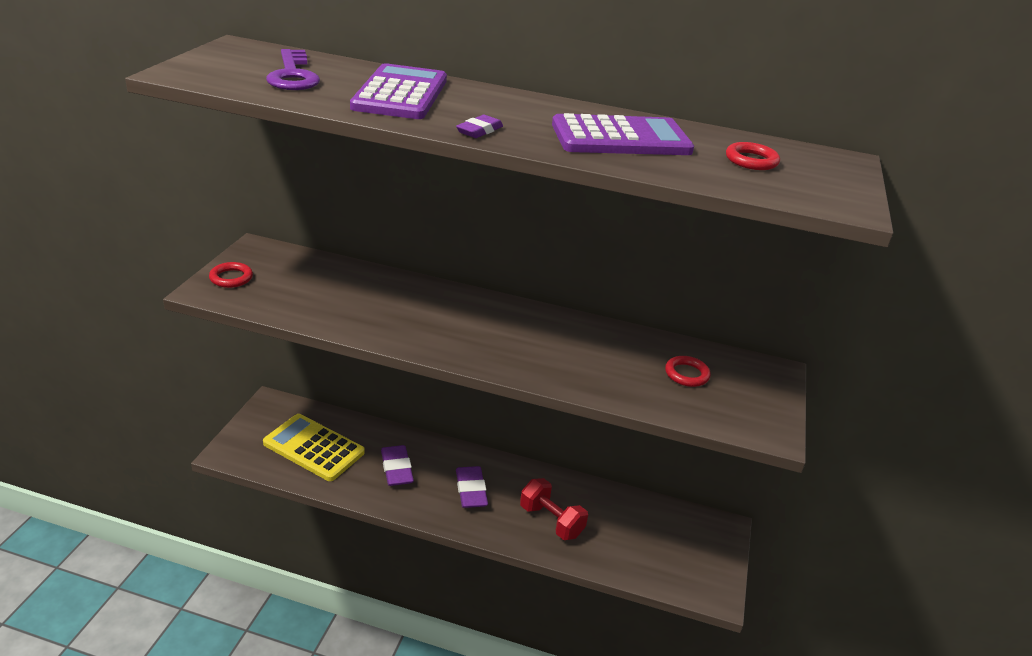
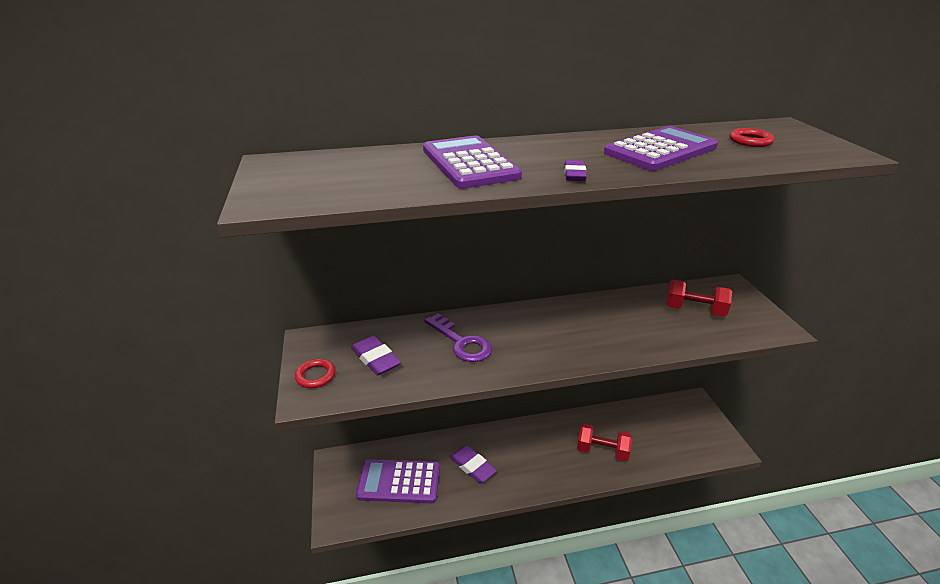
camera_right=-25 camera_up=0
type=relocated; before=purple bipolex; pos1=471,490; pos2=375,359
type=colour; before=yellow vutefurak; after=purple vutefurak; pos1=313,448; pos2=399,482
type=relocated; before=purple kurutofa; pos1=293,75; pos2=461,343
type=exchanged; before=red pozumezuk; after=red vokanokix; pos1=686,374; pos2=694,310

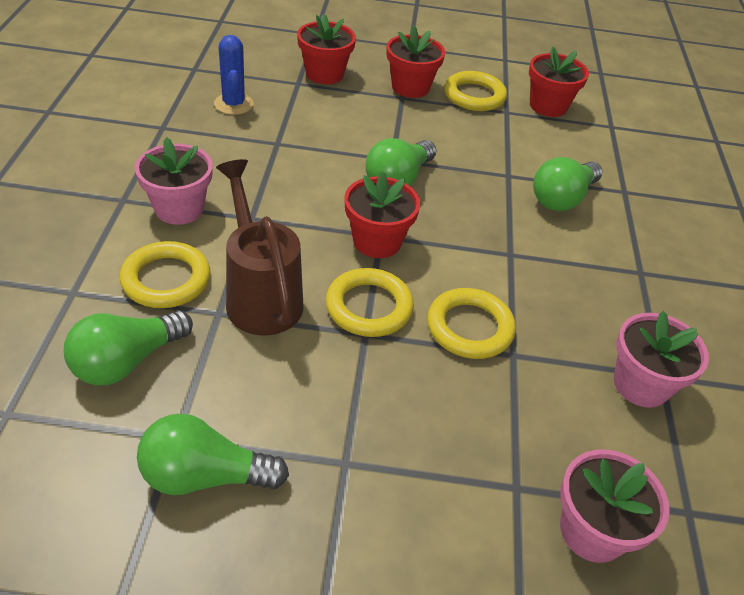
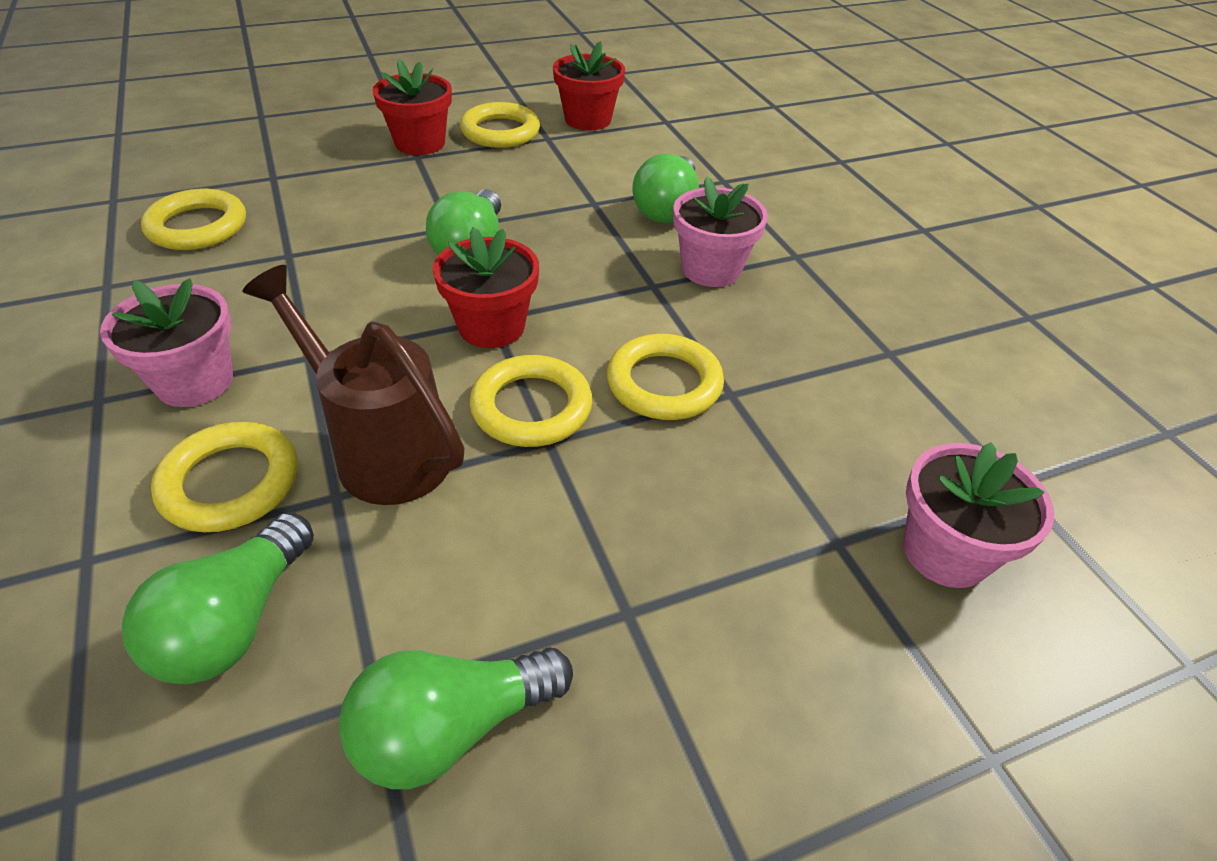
camera_right=-25 camera_up=0
type=exchanged; before=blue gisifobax; after=yellow pozumezuk; pos1=233,104; pos2=197,226
type=relocated; before=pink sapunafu; pos1=641,384; pos2=711,269
type=missing; before=red sapunafu; pos1=324,74

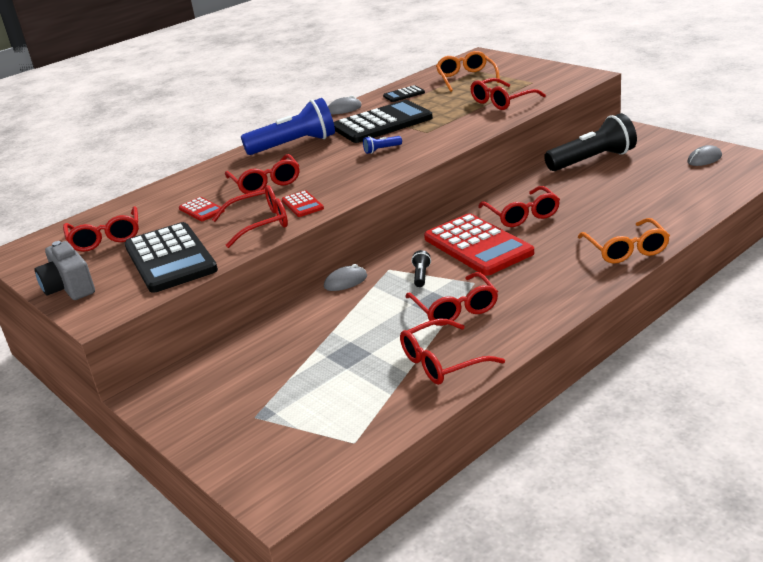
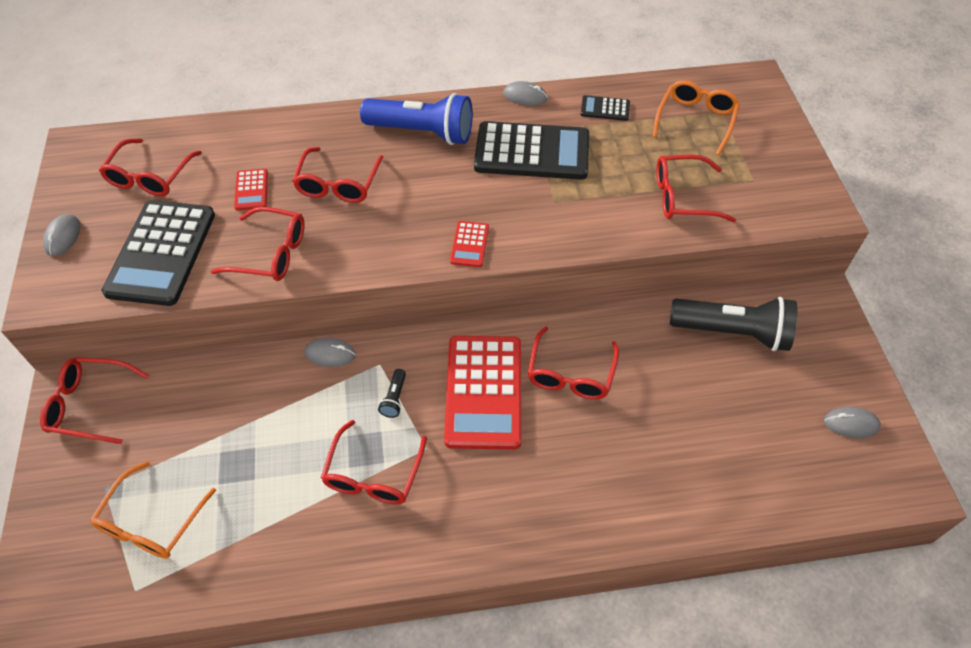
camera_right=30 camera_up=25
type=relocated; before=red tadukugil; pos1=442,362; pos2=90,405
type=exchanged; before=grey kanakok; after=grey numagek; pos1=69,288; pos2=63,237
type=relocated; before=orange tadukugil; pos1=626,250; pos2=151,522
type=spun; before=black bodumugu; pos1=421,276; pos2=394,398; turn=150
type=relocated; before=red vutefurak; pos1=302,204; pos2=470,244
type=missing; before=blue bodumugu; pos1=381,150

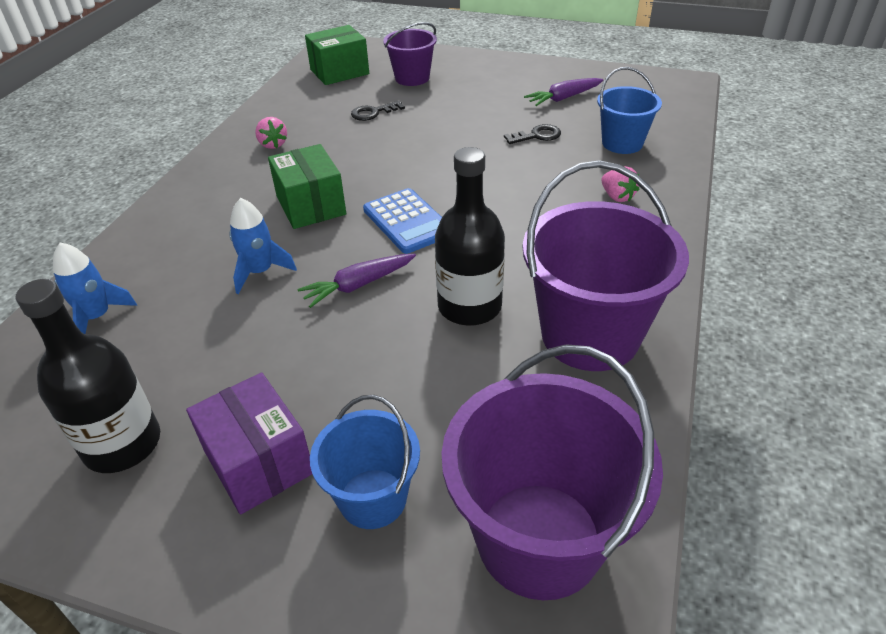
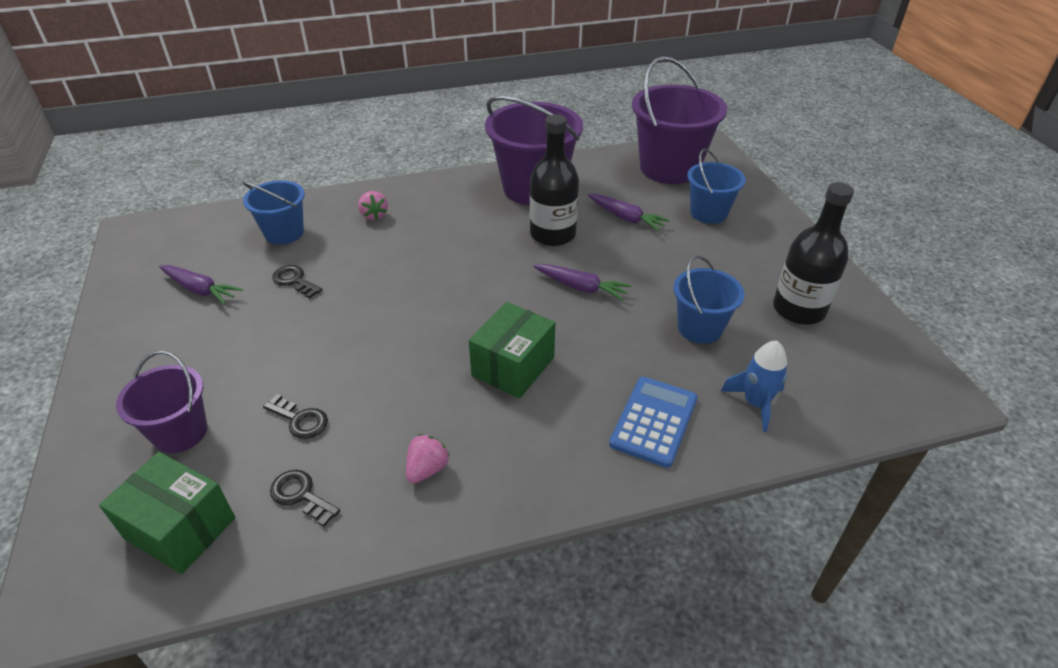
camera_right=-125 camera_up=0
type=appeared; after=black kurutofa; pos2=300,495
type=spun; before=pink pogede; pos1=617,196; pos2=374,215; turn=135
type=appeared; after=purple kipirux; pos2=626,218
type=relocated; before=blue vutefurak; pos1=407,221; pos2=654,421
type=appeared; after=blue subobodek; pos2=700,328
type=missing; before=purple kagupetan; pos1=258,462
type=missing; before=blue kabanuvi; pos1=260,271

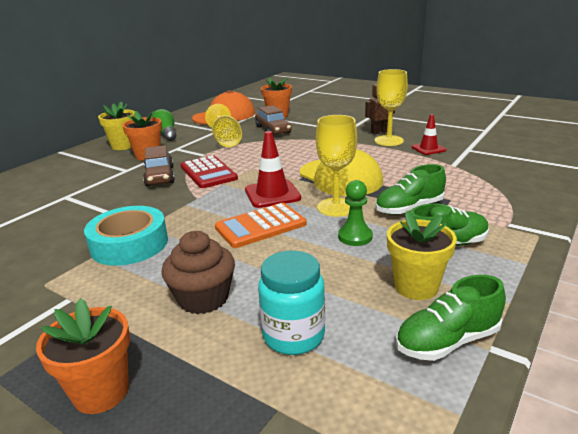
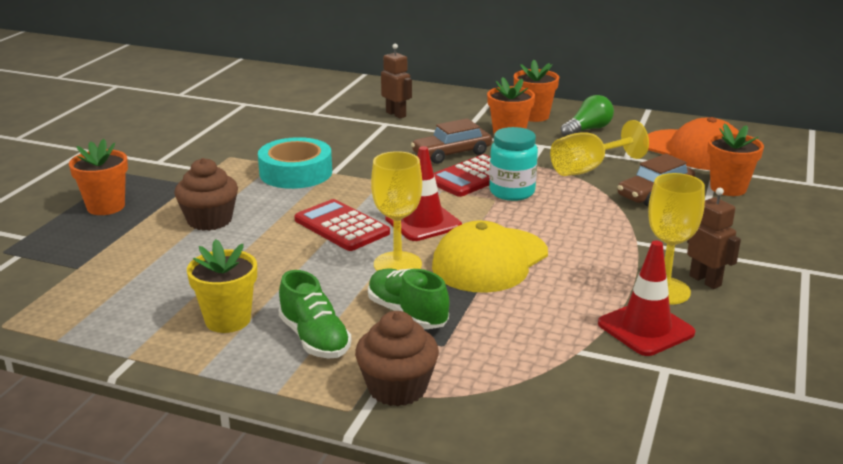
camera_right=75 camera_up=0
type=colour; before=orange vutefurak; after=red vutefurak; pos1=260,226; pos2=341,226
type=appeared; after=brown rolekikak; pos2=397,388
type=appeared; after=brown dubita; pos2=396,114
type=relocated; before=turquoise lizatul; pos1=293,336; pos2=512,192
type=colour; before=yellow sapunafu; after=orange sapunafu; pos1=123,146; pos2=534,116
type=size; before=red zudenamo; pos1=428,149; pos2=645,328; scale=1.56
type=missing; before=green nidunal; pos1=355,237
type=missing; before=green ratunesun; pos1=447,341

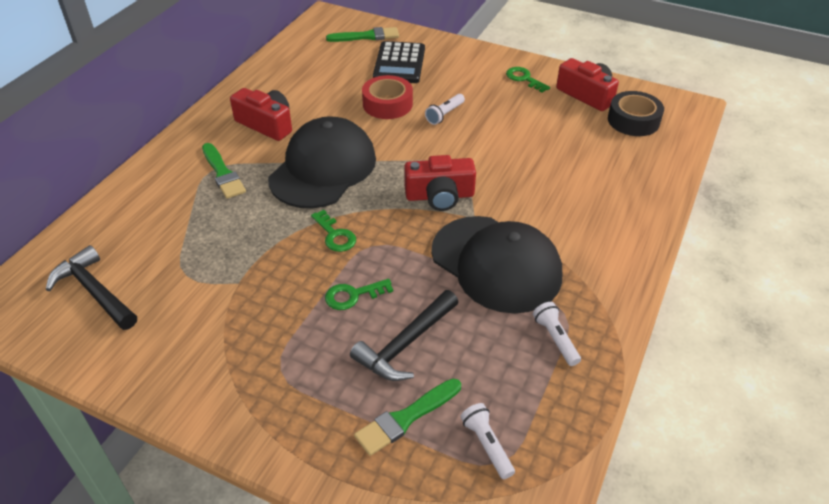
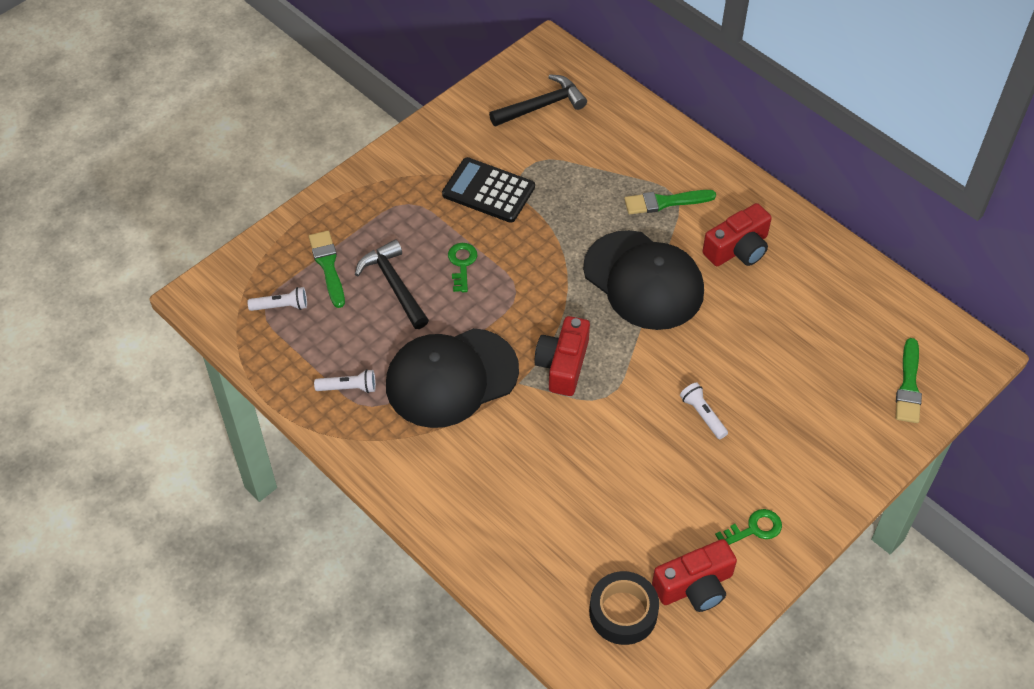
camera_right=110 camera_up=10
type=relocated; before=black vutefurak; pos1=399,63; pos2=488,191
type=missing; before=green kurutofa; pos1=335,235
type=missing; before=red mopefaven; pos1=387,104

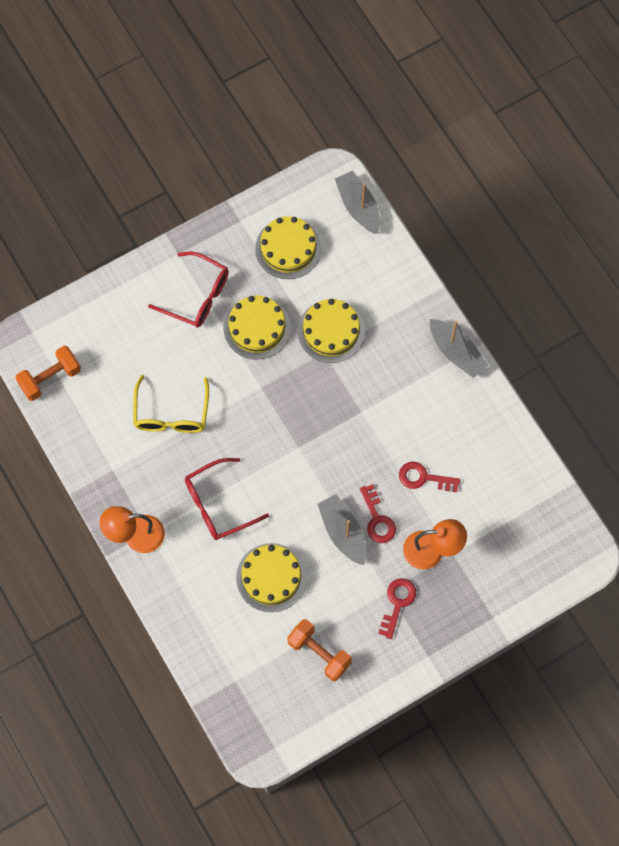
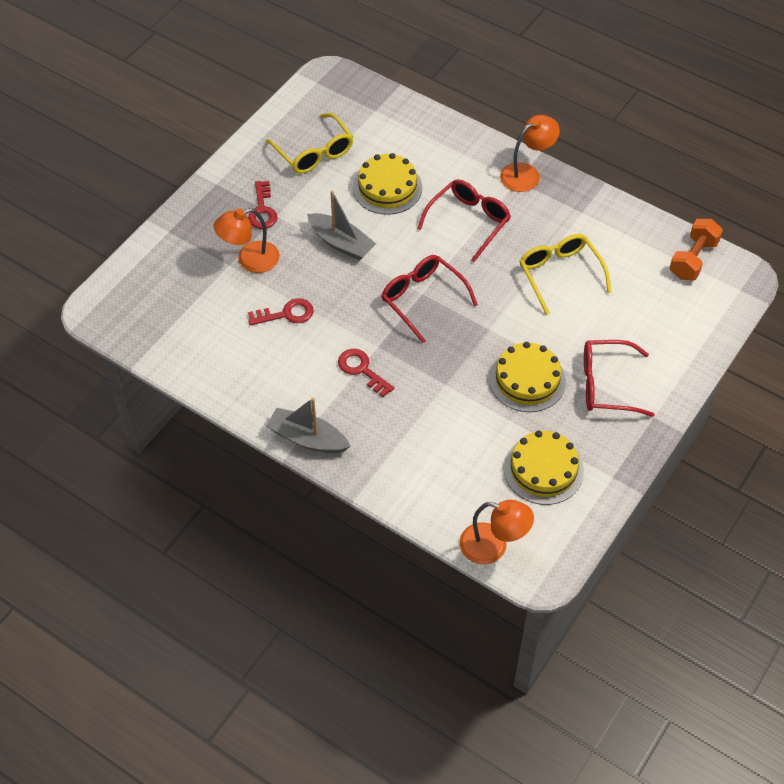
camera_right=155 camera_up=-15
type=exchanged; before=orange vokanokix; after=yellow tadukugil; pos1=319,653; pos2=314,152
type=relocated; before=red kurutofa; pos1=377,519; pos2=361,370
type=appeared; after=red tadukugil; pos2=423,299
type=exchanged; before=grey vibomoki; after=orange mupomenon; pos1=358,207; pos2=493,546
type=missing; before=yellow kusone; pos1=331,331

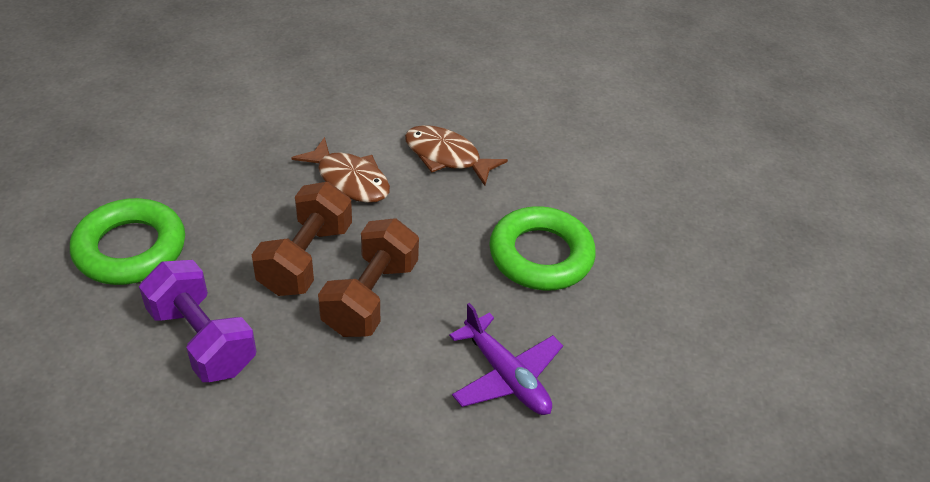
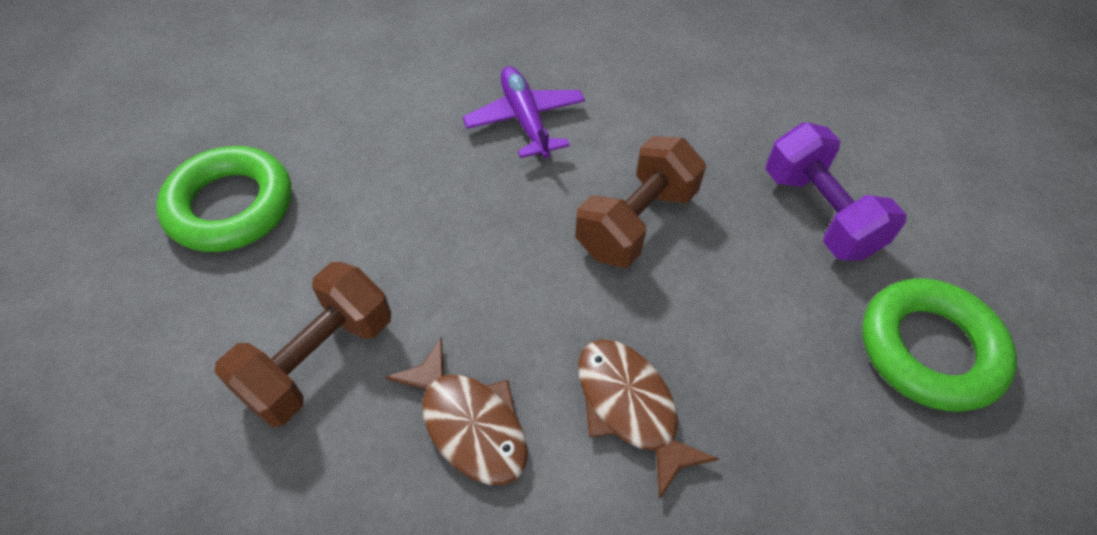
camera_right=-160 camera_up=10
type=relocated; before=green pozumezuk; pos1=540,255; pos2=231,206
type=relocated; before=brown vokanokix; pos1=306,259; pos2=319,360

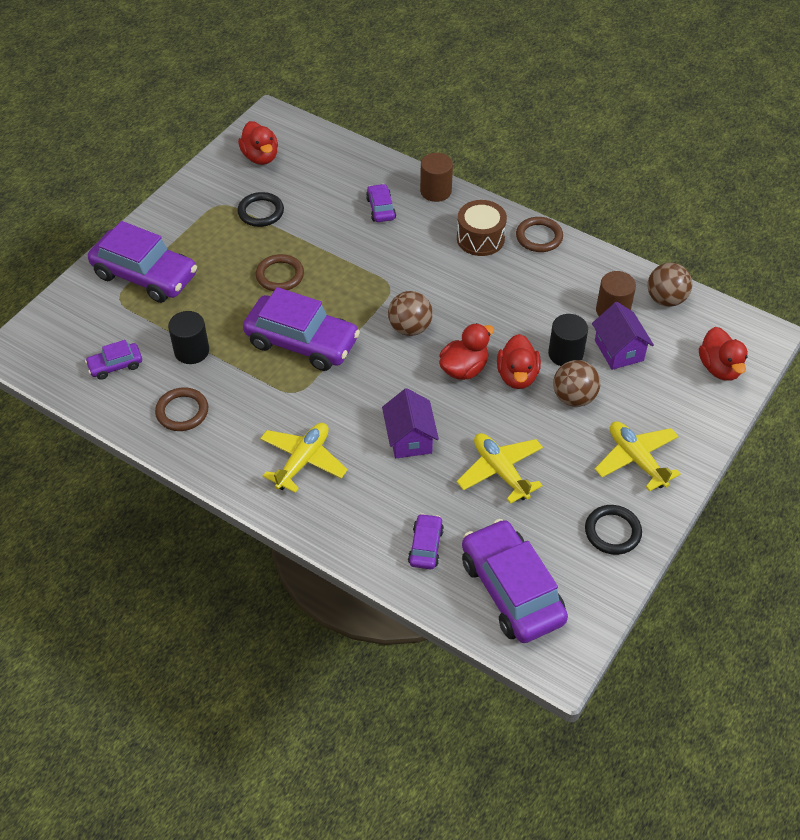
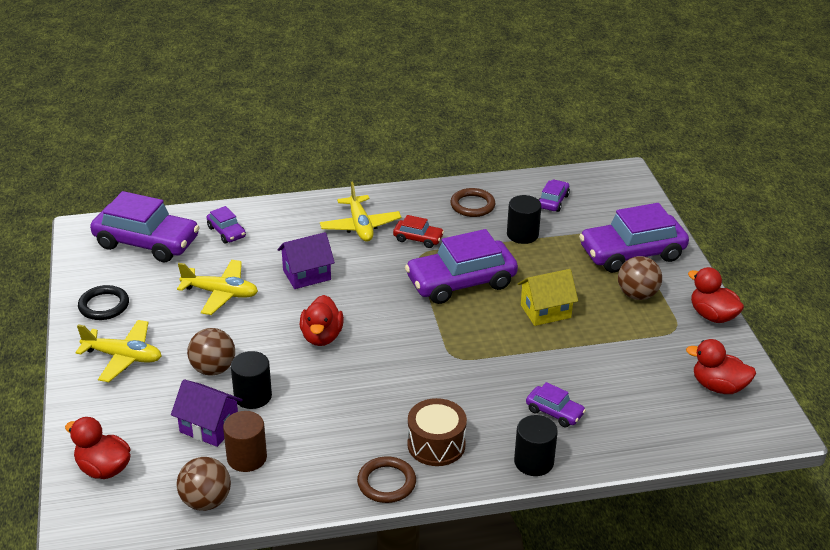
camera_right=135 camera_up=-15
type=spun; before=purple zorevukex; pos1=409,439; pos2=307,275; turn=-60
type=appeared; after=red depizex; pos2=418,239
type=colour; before=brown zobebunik; after=black zobebunik; pos1=435,191; pos2=533,462
type=exchanged; before=brown pozumezuk; after=yellow zorevukex; pos1=280,275; pos2=545,311
type=relocated; before=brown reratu; pos1=410,328; pos2=637,295
type=relocated; before=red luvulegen; pos1=517,376; pos2=712,316
type=missing; before=black pozumezuk; pos1=261,212

